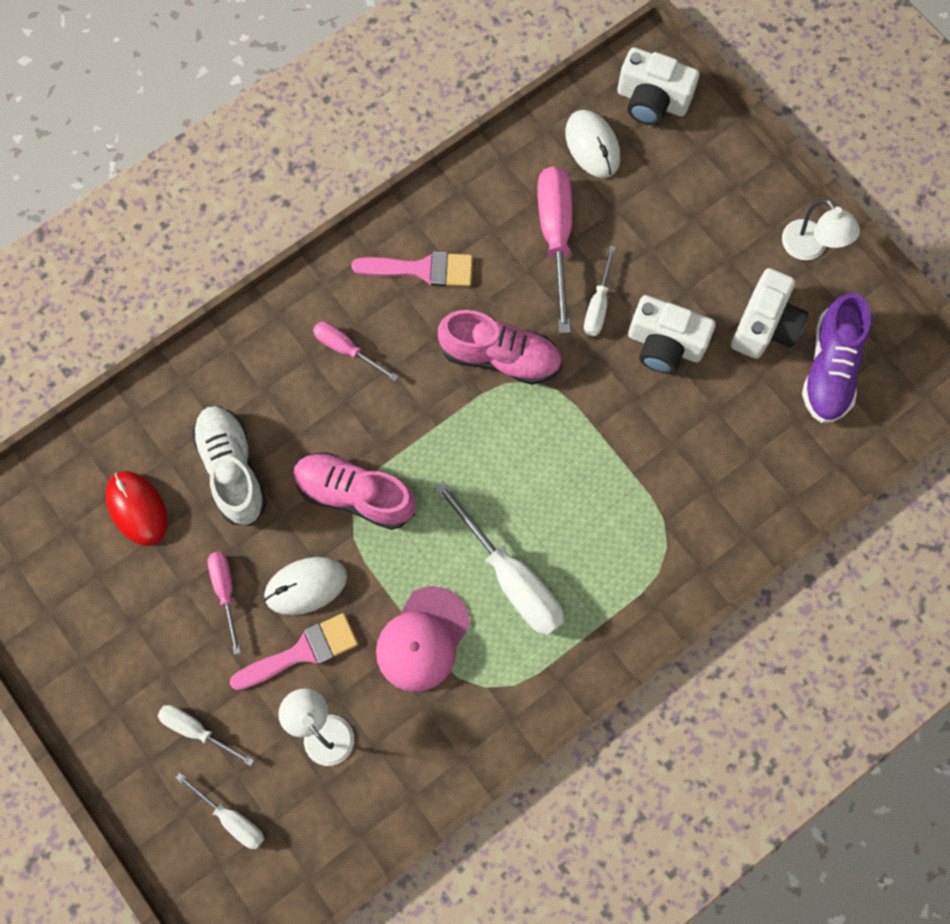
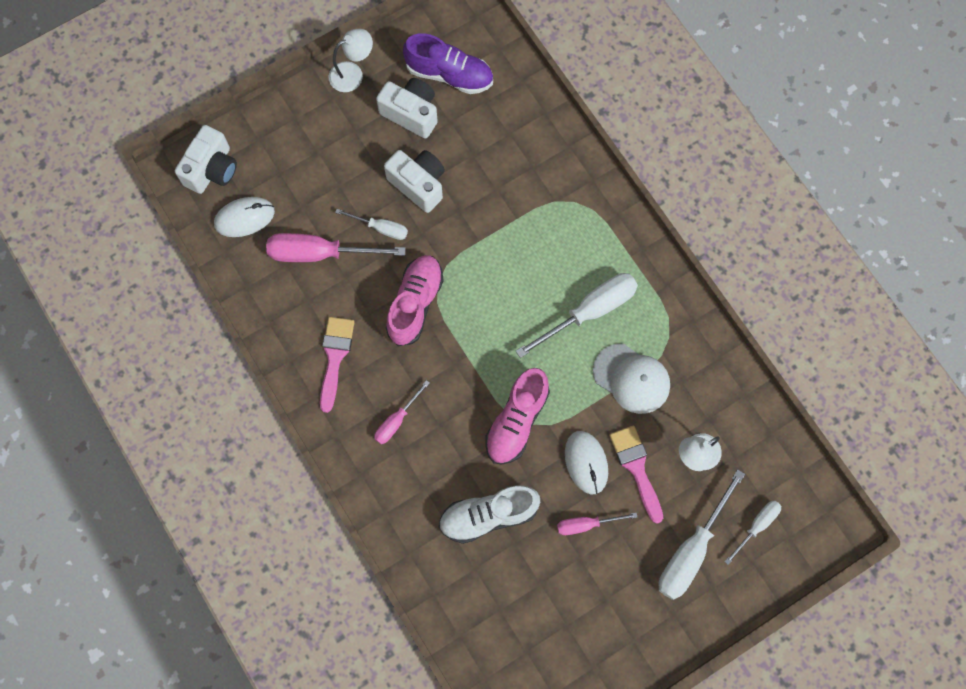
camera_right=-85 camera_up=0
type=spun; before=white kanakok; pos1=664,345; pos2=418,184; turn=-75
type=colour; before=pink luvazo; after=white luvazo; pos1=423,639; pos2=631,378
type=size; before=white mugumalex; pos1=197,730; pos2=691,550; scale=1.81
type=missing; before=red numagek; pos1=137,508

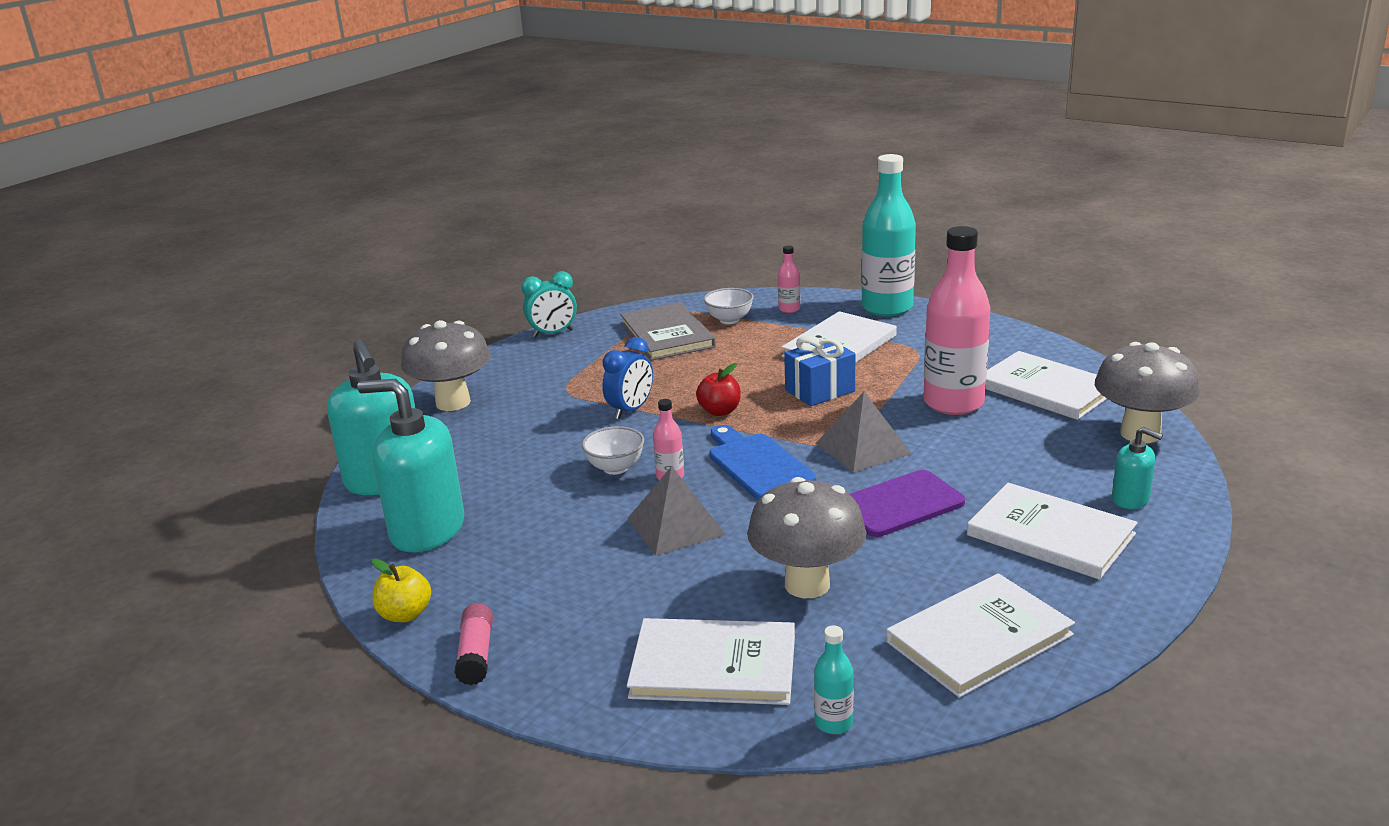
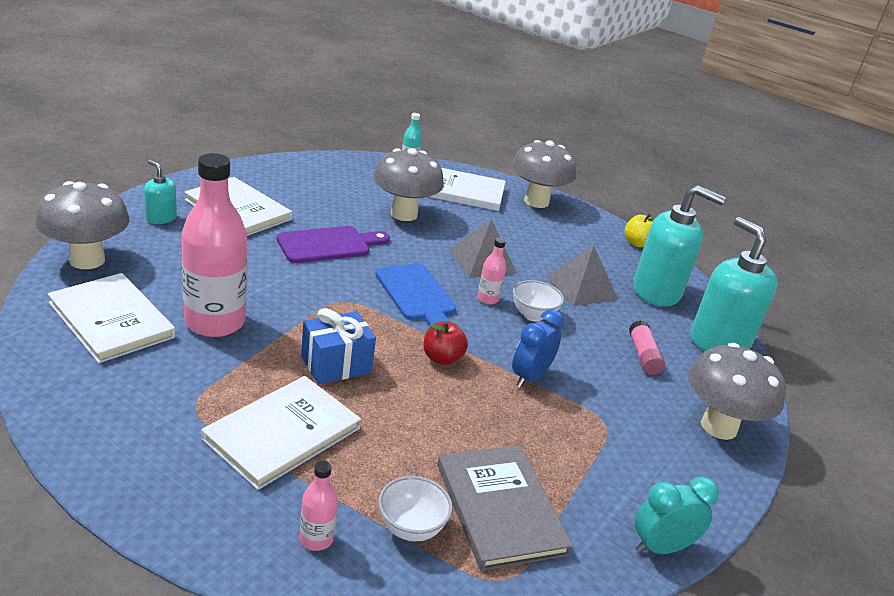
camera_right=175 camera_up=5
type=appeared; after=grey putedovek; pos2=536,201
type=relocated; before=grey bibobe; pos1=863,448; pos2=581,288
type=relocated; before=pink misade; pos1=476,654; pos2=643,355
type=missing; before=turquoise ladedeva; pos1=887,308
type=missing; before=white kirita; pos1=978,638

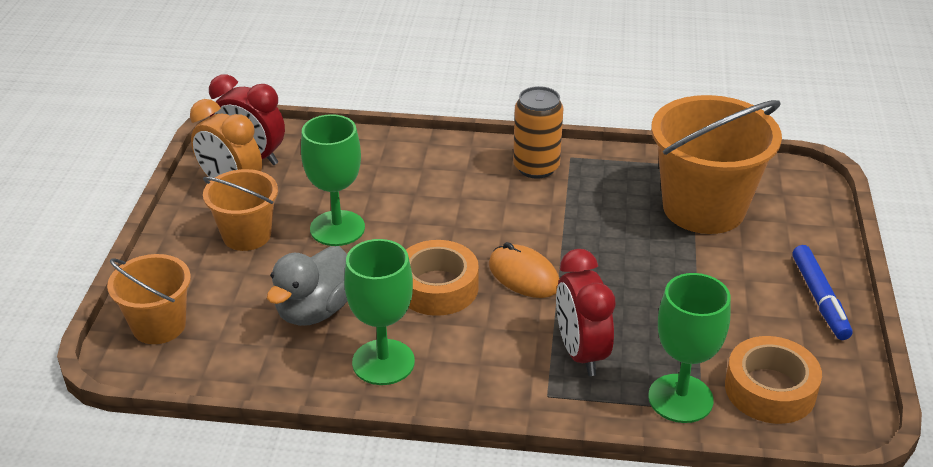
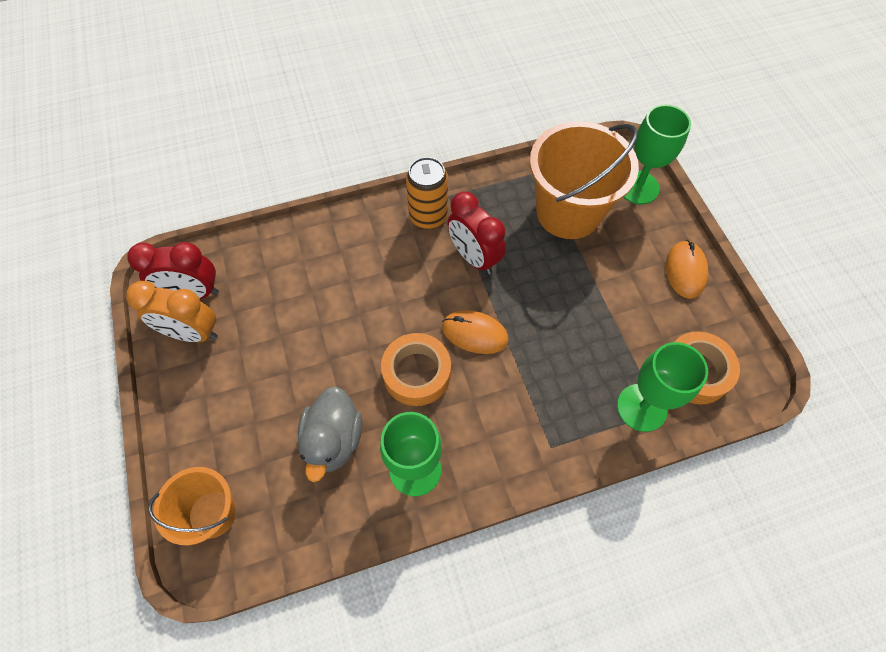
camera_right=-25 camera_up=25
type=relocated; before=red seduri; pos1=581,353; pos2=474,257
type=relocated; before=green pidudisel; pos1=337,228; pos2=638,187
type=exchanged; before=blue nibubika; after=orange numagek; pos1=819,299; pos2=685,271
type=missing; before=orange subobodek; pos1=247,235

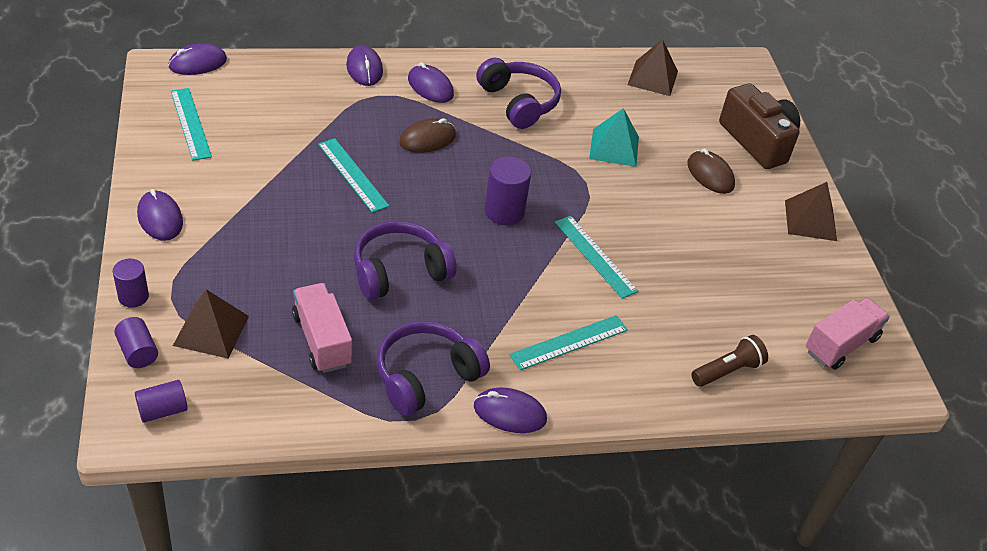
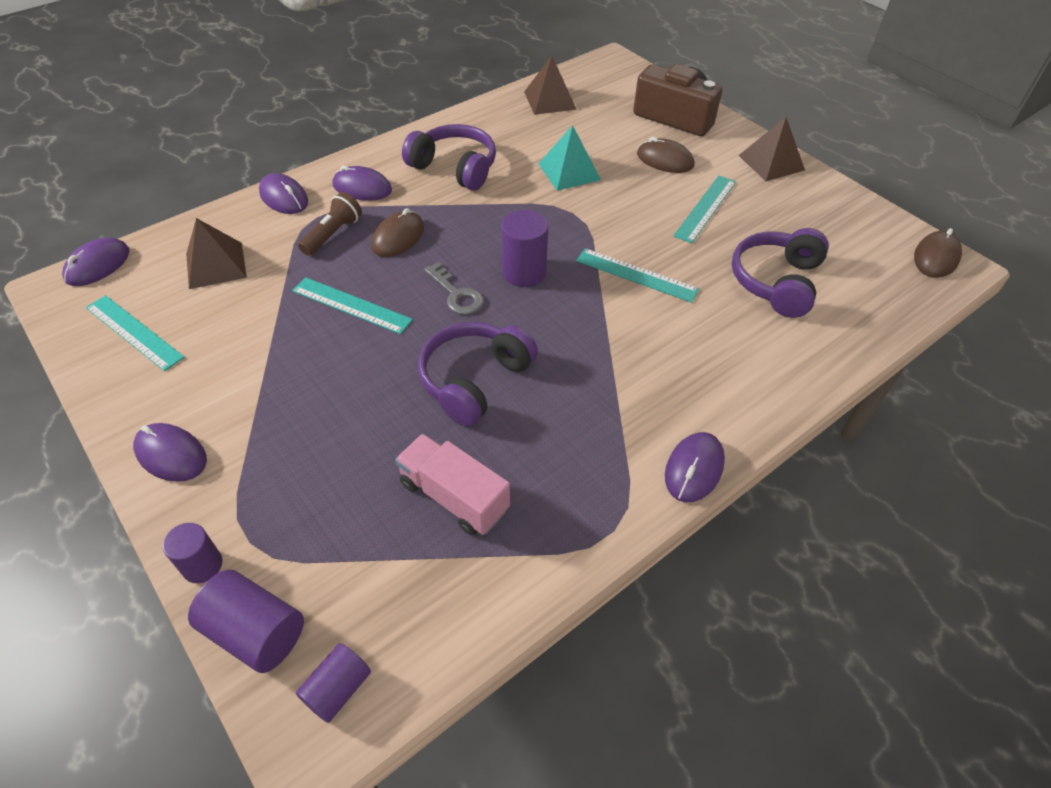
camera_right=-25 camera_up=5
type=relocated; before=brown bibobe; pos1=211,330; pos2=216,265
type=size; before=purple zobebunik; pos1=138,352; pos2=255,632; scale=1.54
type=relocated; before=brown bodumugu; pos1=727,371; pos2=333,234
type=appeared; after=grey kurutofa; pos2=456,294
type=spun; before=purple numagek; pos1=509,413; pos2=694,469; turn=-45
type=relocated; before=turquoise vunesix; pos1=569,342; pos2=705,208
type=relocated; before=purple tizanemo; pos1=426,376; pos2=776,282
type=appeared; after=brown numagek; pos2=936,257
type=missing; before=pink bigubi; pos1=841,344

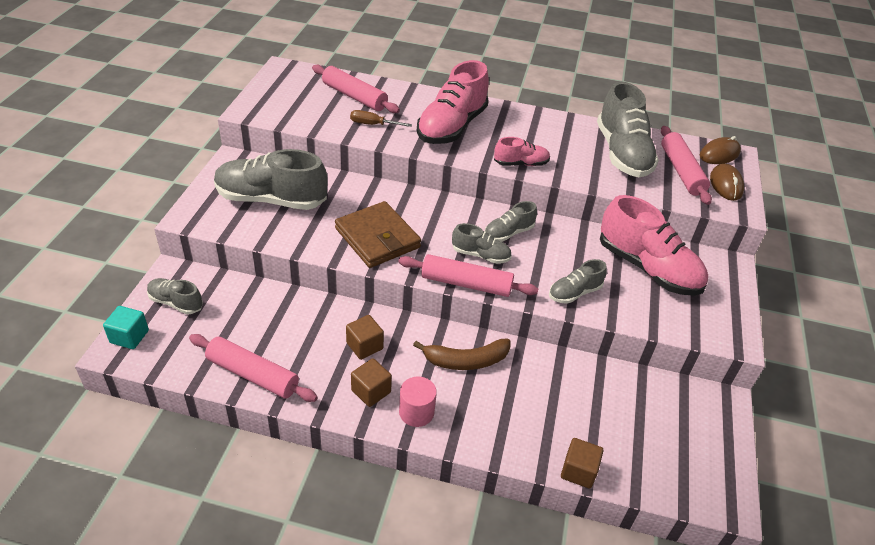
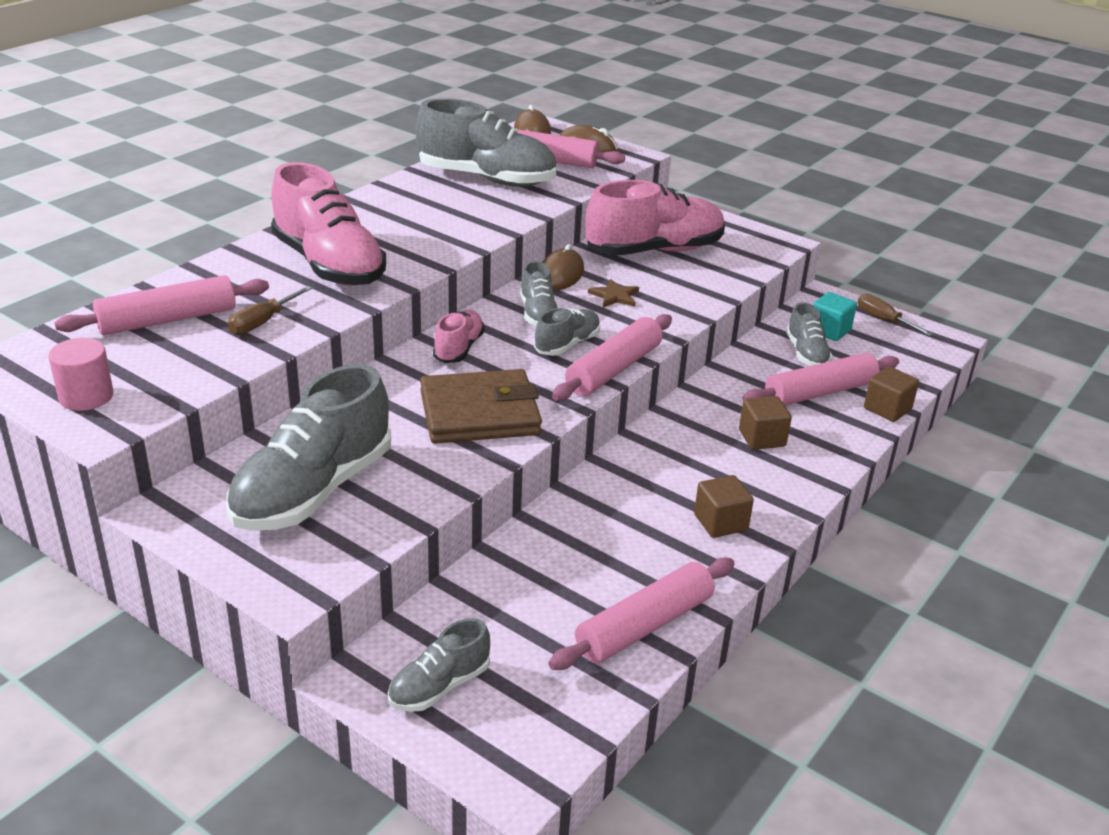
camera_right=-65 camera_up=-10
type=relocated; before=pink zobebunik; pos1=416,412; pos2=86,396
type=relocated; before=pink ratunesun; pos1=521,163; pos2=459,348
type=appeared; after=brown numagek; pos2=560,275
type=appeared; after=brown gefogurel; pos2=614,296
type=relocated; before=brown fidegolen; pos1=364,346; pos2=762,438
type=appeared; after=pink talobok; pos2=820,392
type=relocated; before=grey ratunesun; pos1=574,292; pos2=806,354
type=relocated; before=turquoise fidegolen; pos1=129,336; pos2=829,330
type=appeared; after=brown mugumalex; pos2=884,320
type=missing; before=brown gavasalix; pos1=466,360

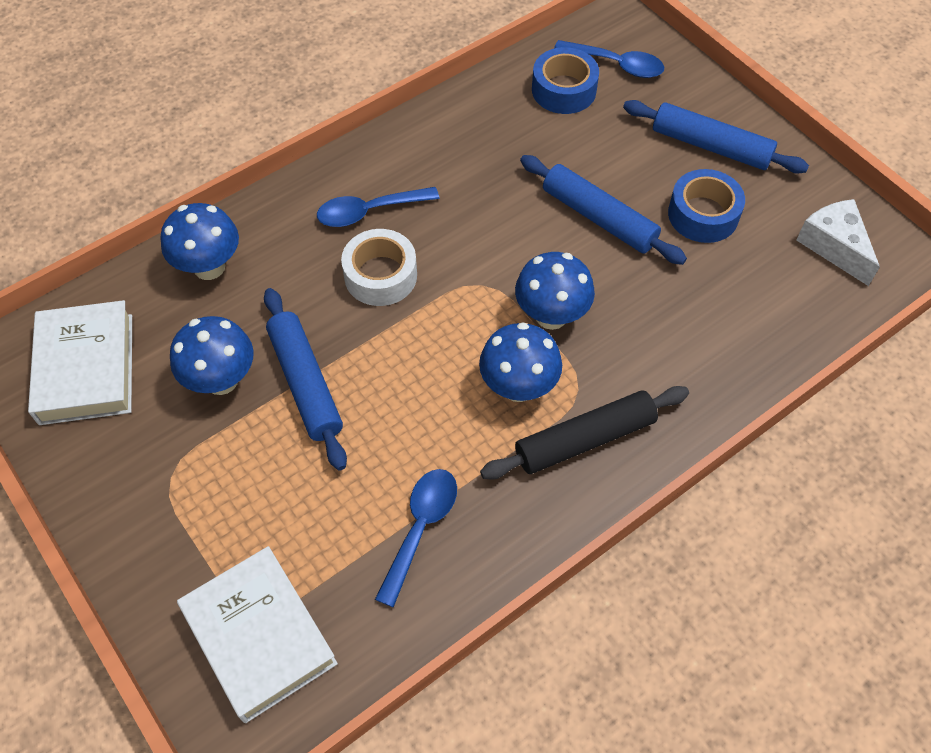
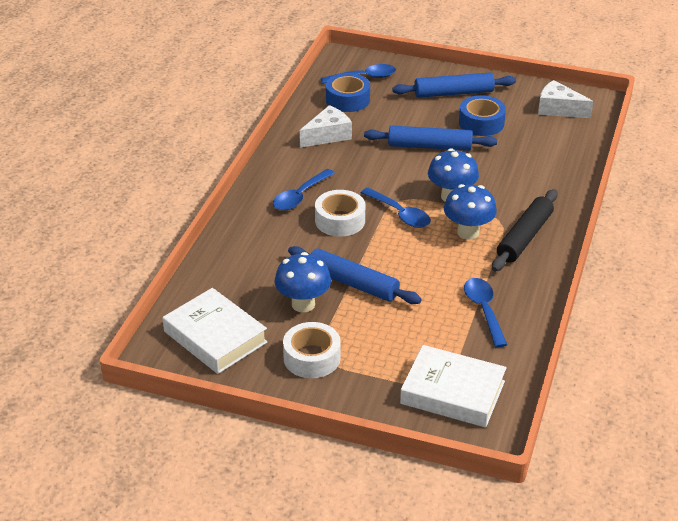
camera_right=-35 camera_up=-20
type=appeared; after=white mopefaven; pos2=312,358
type=appeared; after=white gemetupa; pos2=328,135
type=appeared; after=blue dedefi; pos2=400,214
type=missing; before=blue putedovek; pos1=209,267

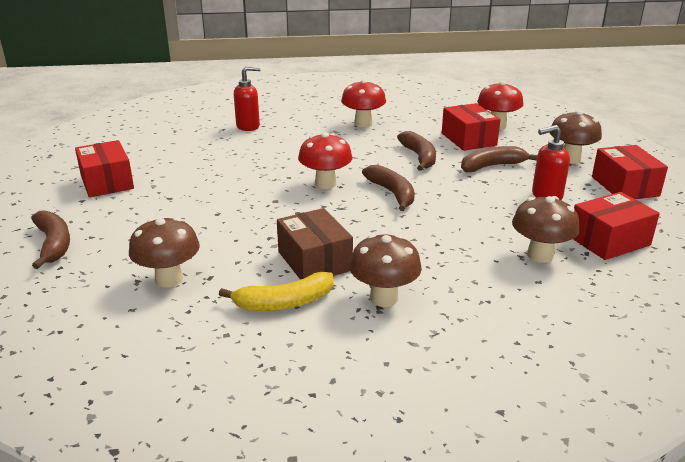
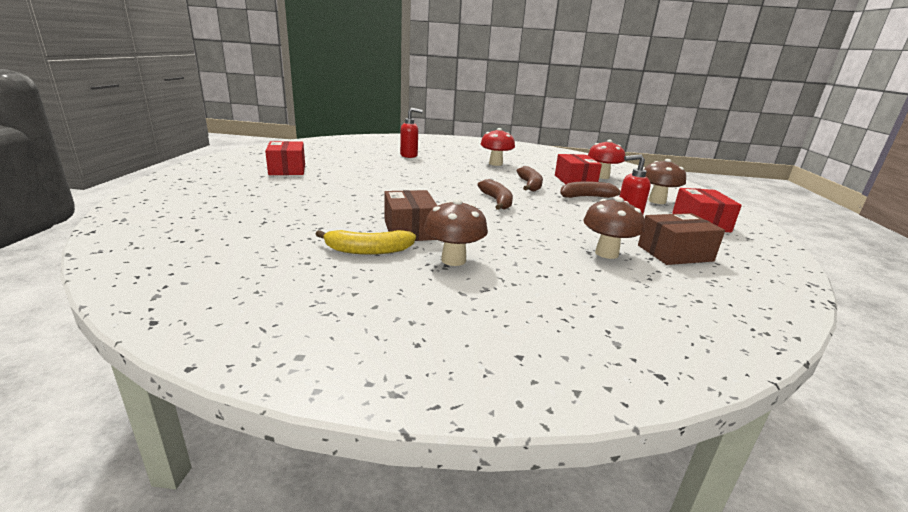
camera_right=10 camera_up=-5
type=colour; before=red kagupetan; after=brown kagupetan; pos1=609,241; pos2=675,253
type=missing; before=brown gavasalix; pos1=54,244
type=missing; before=brown putedovek; pos1=169,279
type=missing; before=red putedovek; pos1=325,184

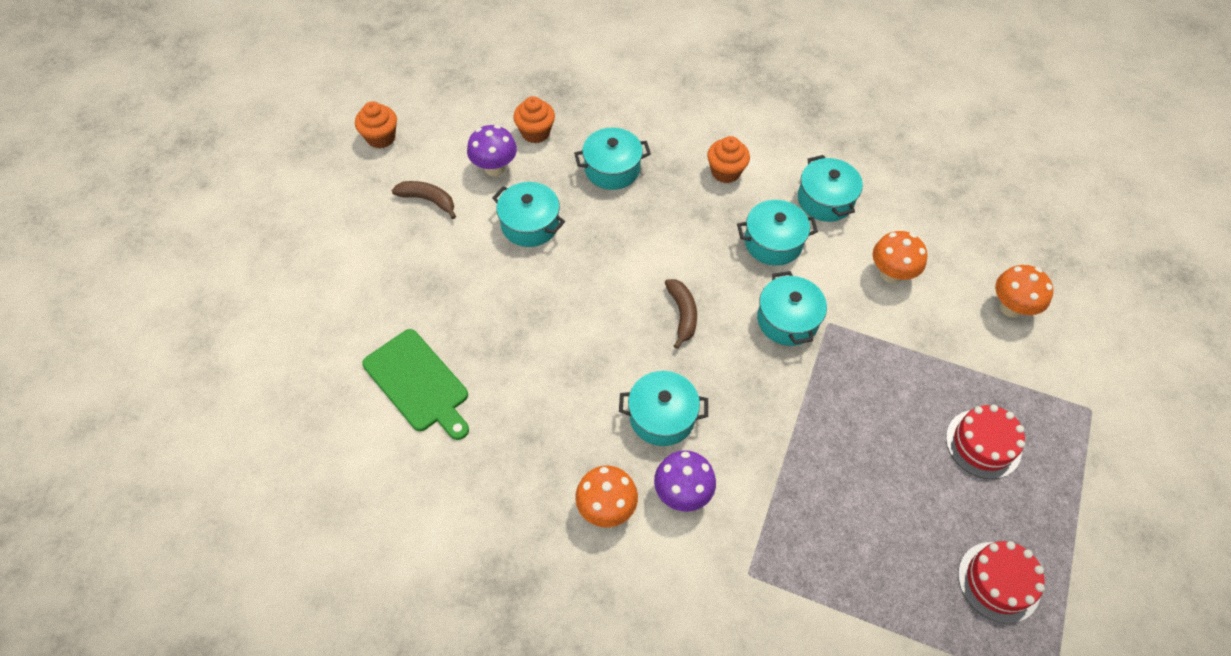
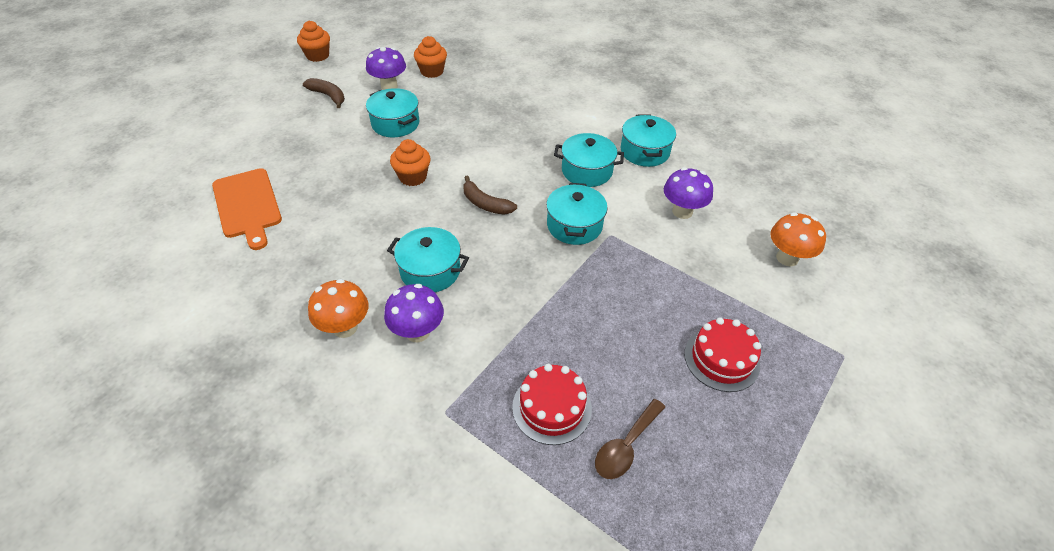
camera_right=15 camera_up=-10
type=colour; before=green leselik; after=orange leselik; pos1=418,383; pos2=247,205
type=relocated; before=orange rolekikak; pos1=725,172; pos2=413,177
type=spun; before=brown gavasalix; pos1=682,314; pos2=485,204; turn=120
type=relocated; before=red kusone; pos1=998,582; pos2=551,407
type=appeared; after=brown dedefi; pos2=625,446
type=colour; before=orange putedovek; after=purple putedovek; pos1=891,274; pos2=682,211
type=missing; before=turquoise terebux; pos1=612,169

